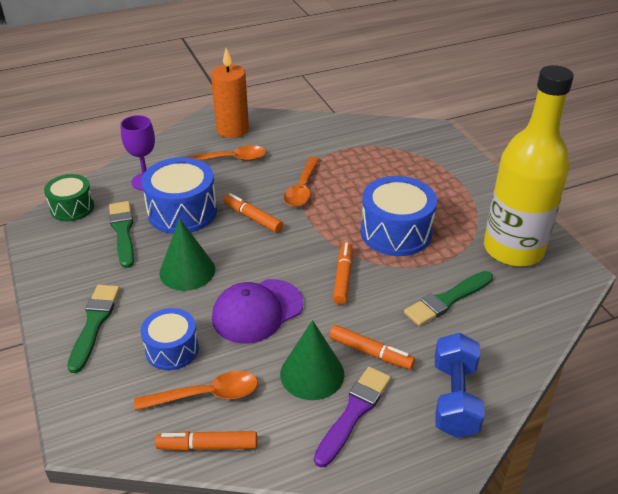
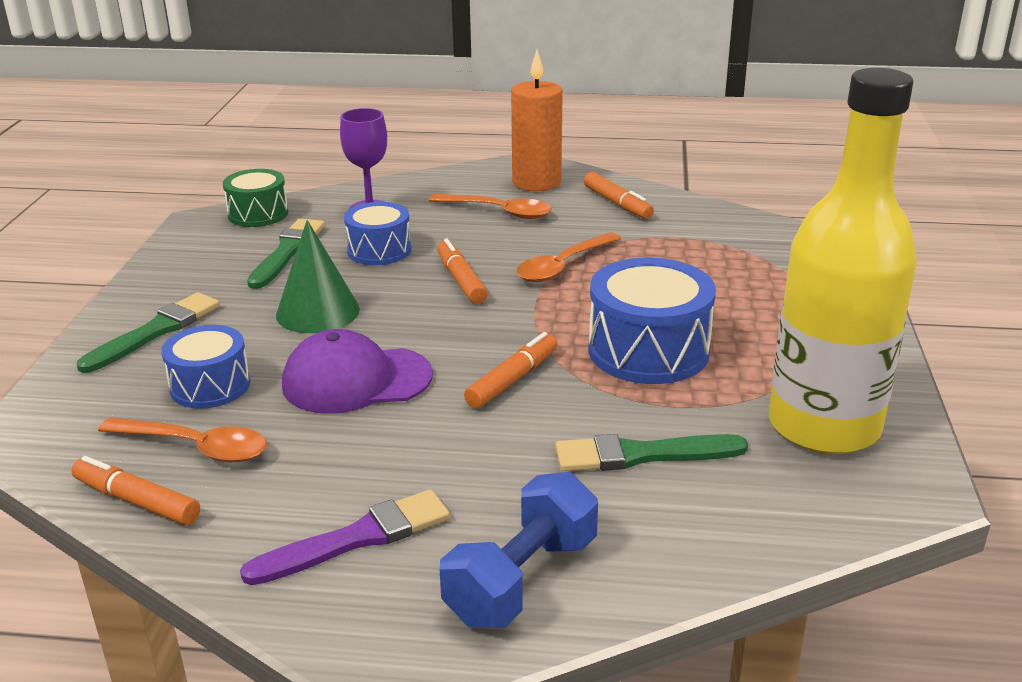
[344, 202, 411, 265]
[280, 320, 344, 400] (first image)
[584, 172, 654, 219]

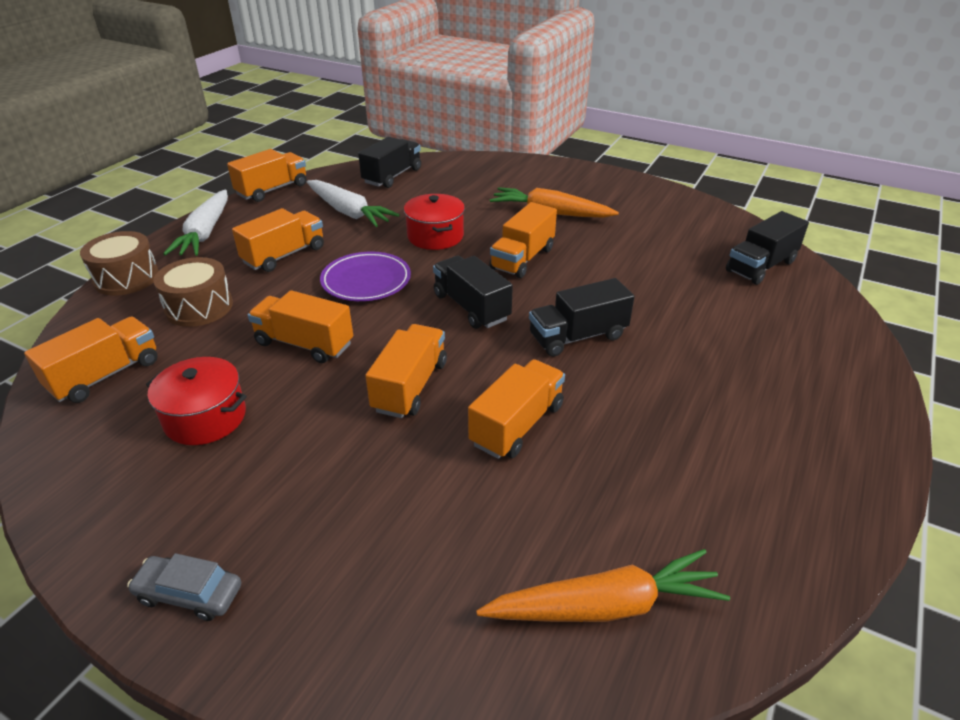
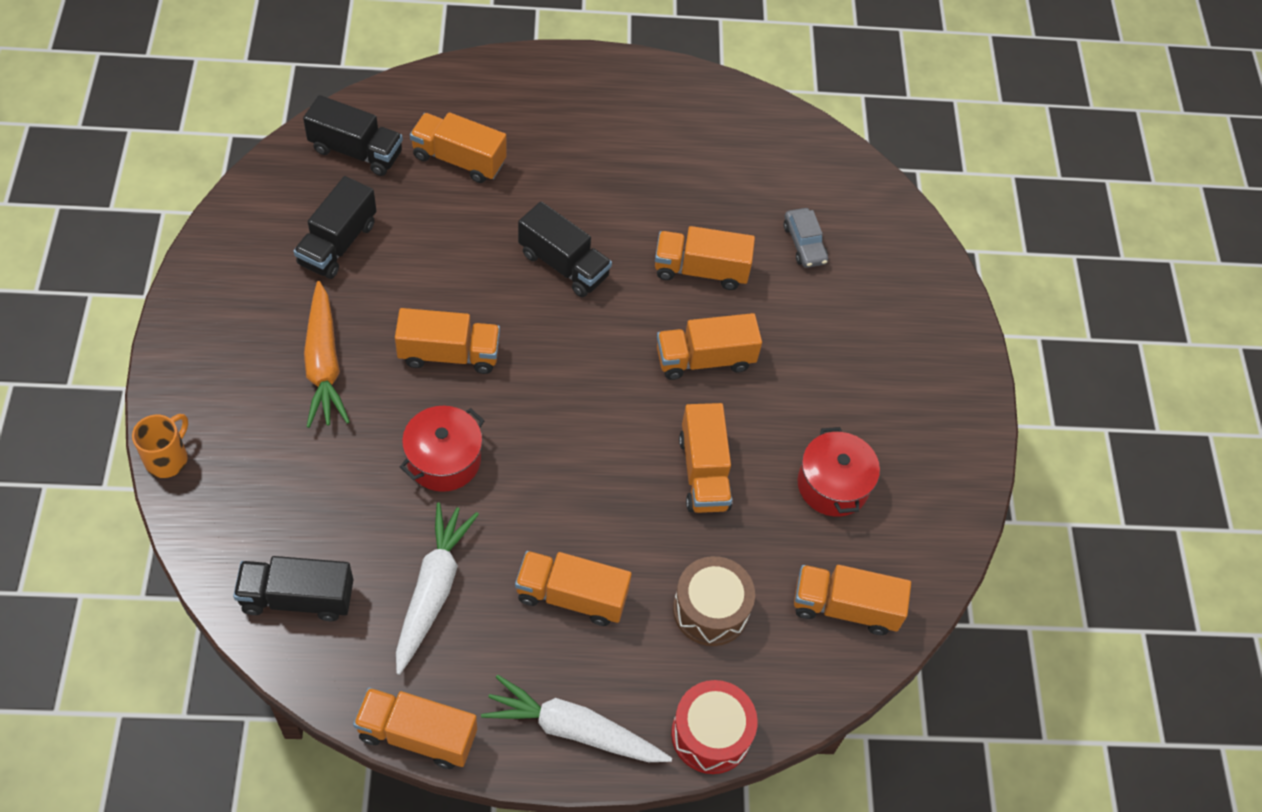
[671, 680, 758, 774]
[783, 208, 828, 268]
[481, 675, 672, 762]
[320, 252, 411, 301] (first image)
[294, 176, 376, 279]
[476, 549, 730, 622] (first image)
[132, 414, 188, 478]
[410, 112, 506, 183]

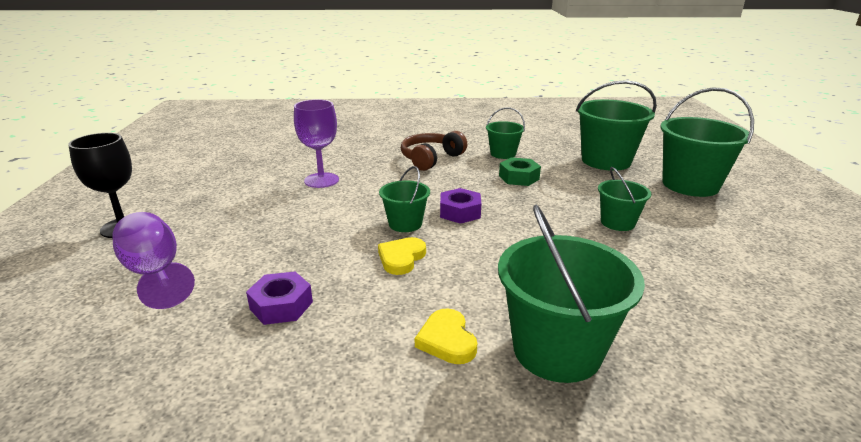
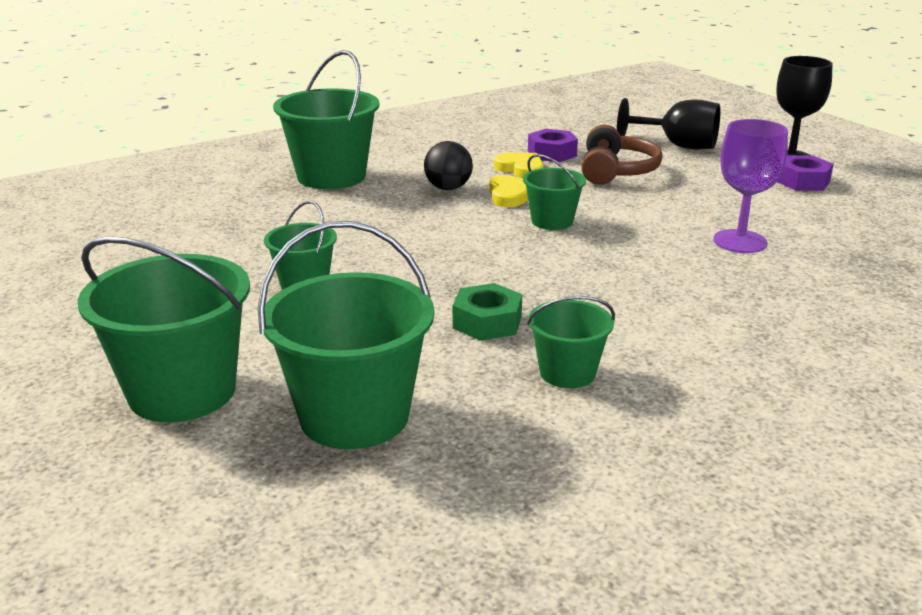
[617, 98, 720, 150]
[581, 125, 663, 185]
[494, 153, 544, 178]
[777, 155, 834, 191]
[424, 141, 473, 190]

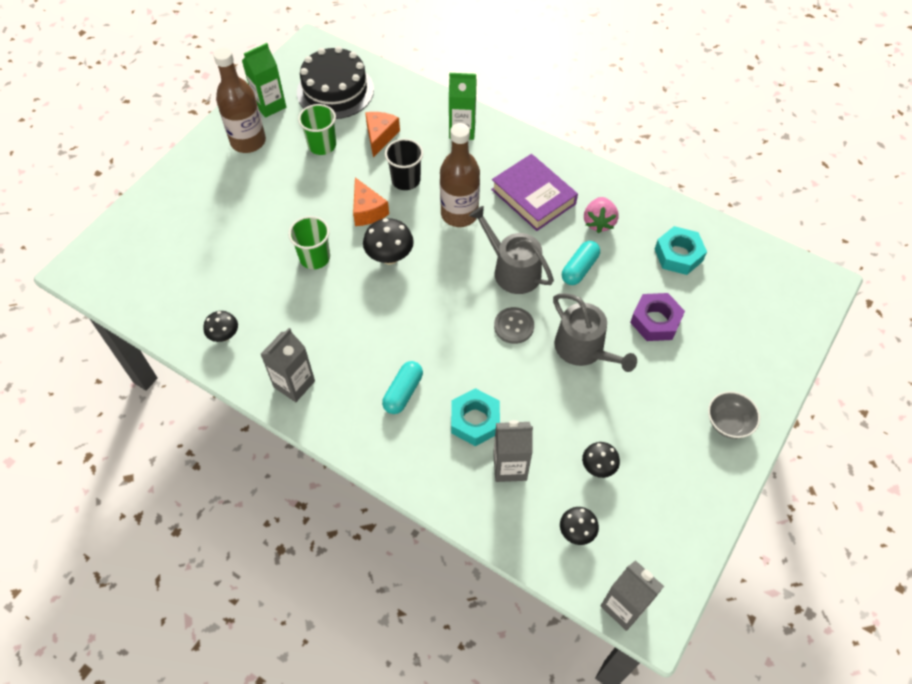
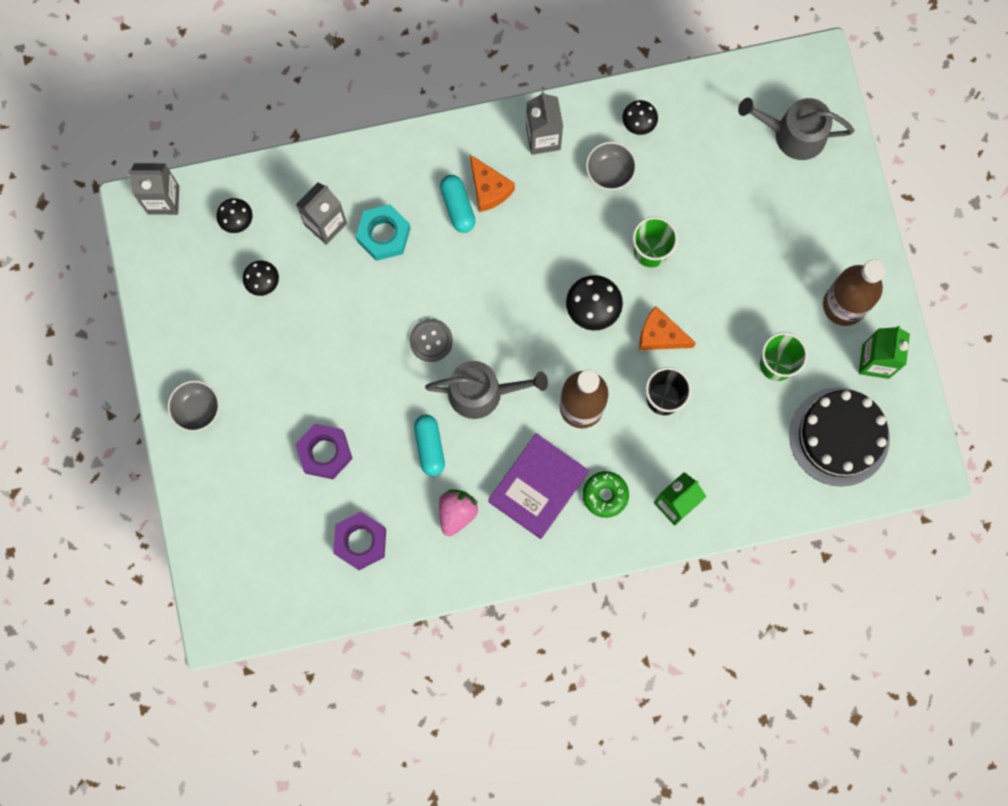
[470, 155, 515, 212]
[488, 433, 589, 539]
[738, 98, 854, 160]
[439, 489, 478, 536]
[333, 512, 386, 570]
[583, 471, 629, 518]
[586, 142, 637, 190]

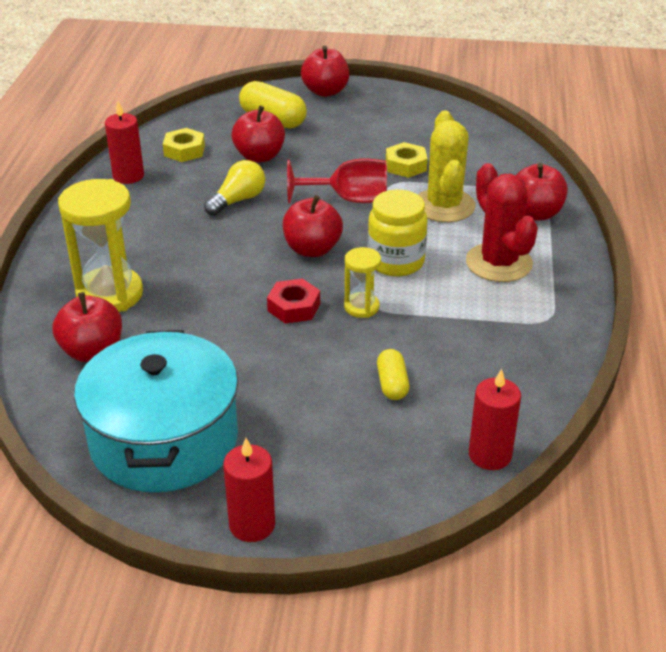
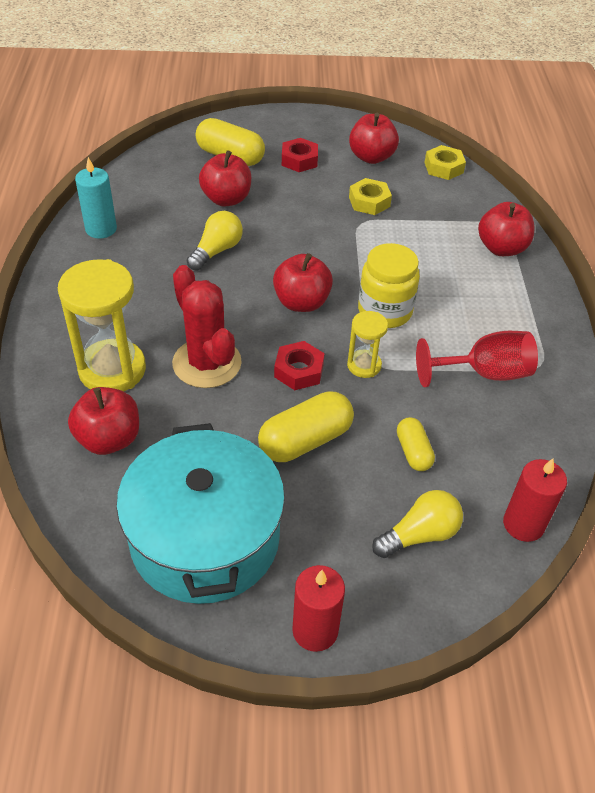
[75, 157, 117, 239]
[424, 145, 466, 180]
[416, 331, 538, 387]
[349, 113, 399, 164]
[418, 111, 476, 222] (first image)
[172, 265, 242, 388]
[258, 391, 354, 462]
[282, 138, 318, 172]
[372, 490, 463, 558]

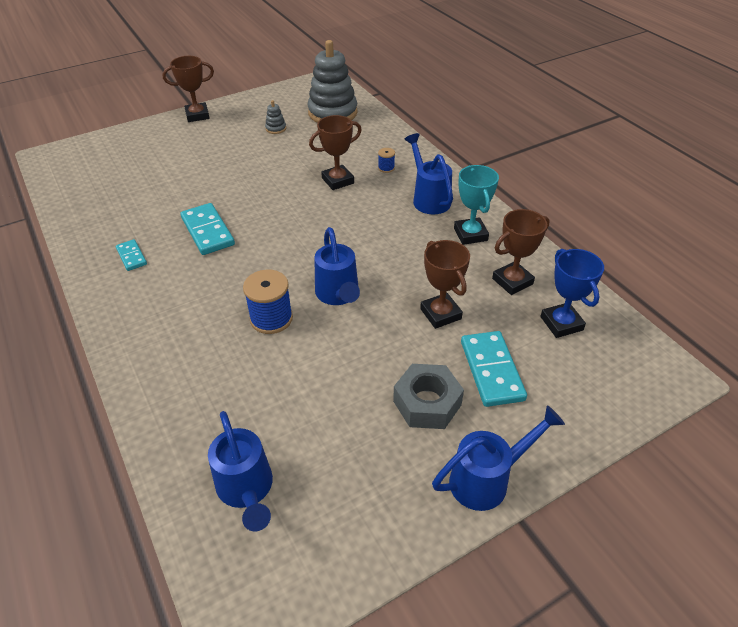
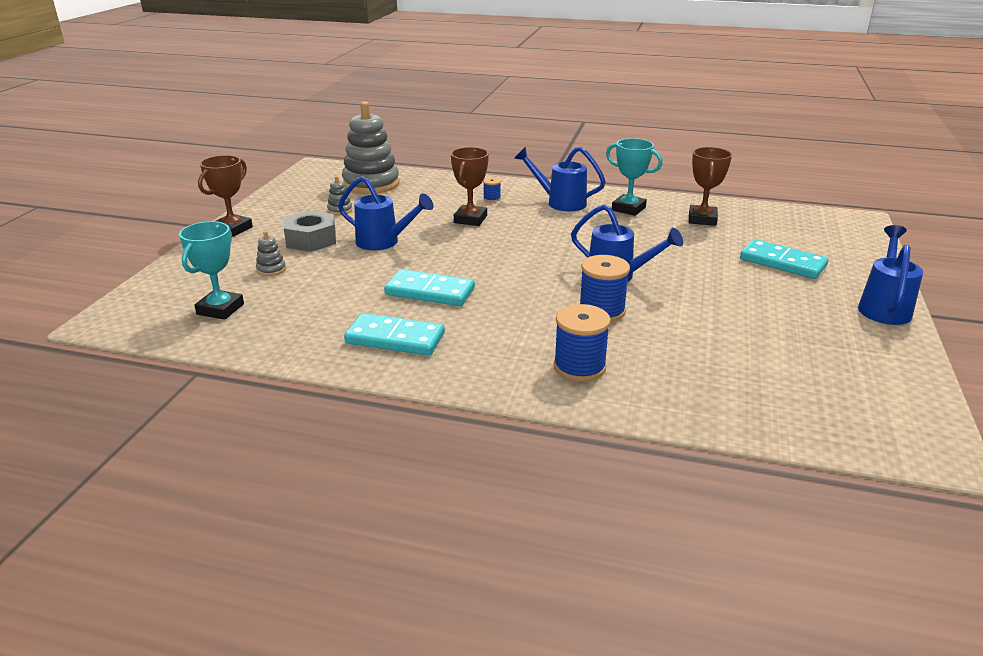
[344, 313, 445, 356]
[338, 176, 434, 250]
[284, 210, 336, 252]
[420, 240, 470, 329] (first image)
[540, 249, 604, 338] (first image)
[179, 221, 244, 320]
[256, 231, 286, 276]
[554, 304, 611, 382]

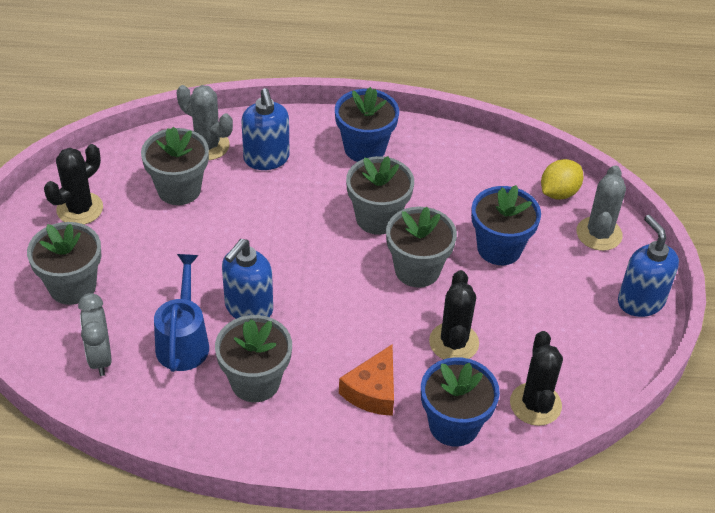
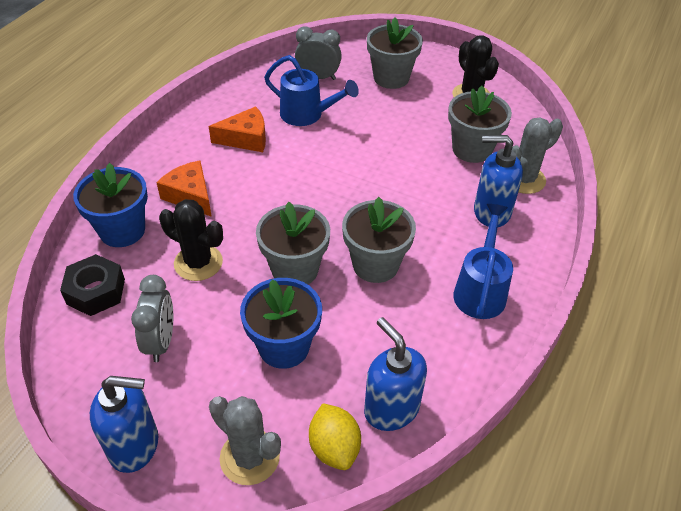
[209, 106, 266, 152]
[364, 317, 427, 431]
[453, 204, 513, 319]
[60, 254, 125, 316]
[131, 275, 173, 362]

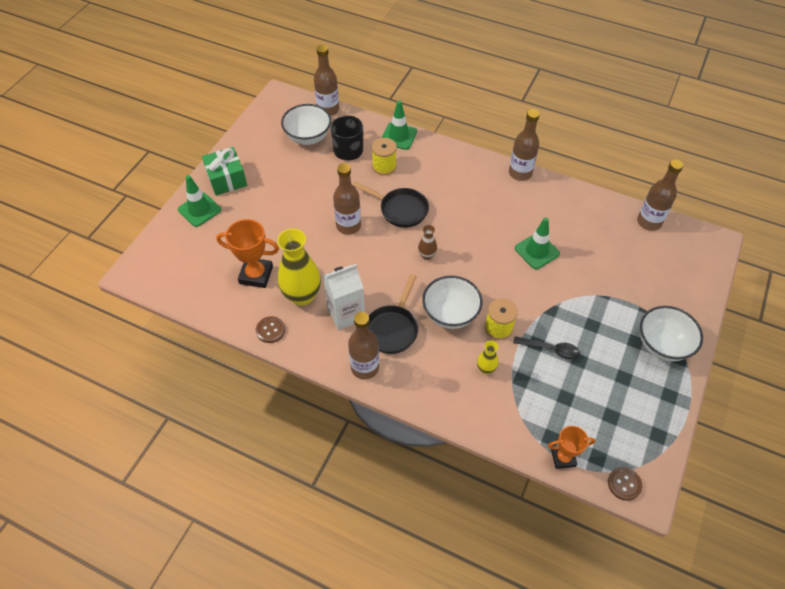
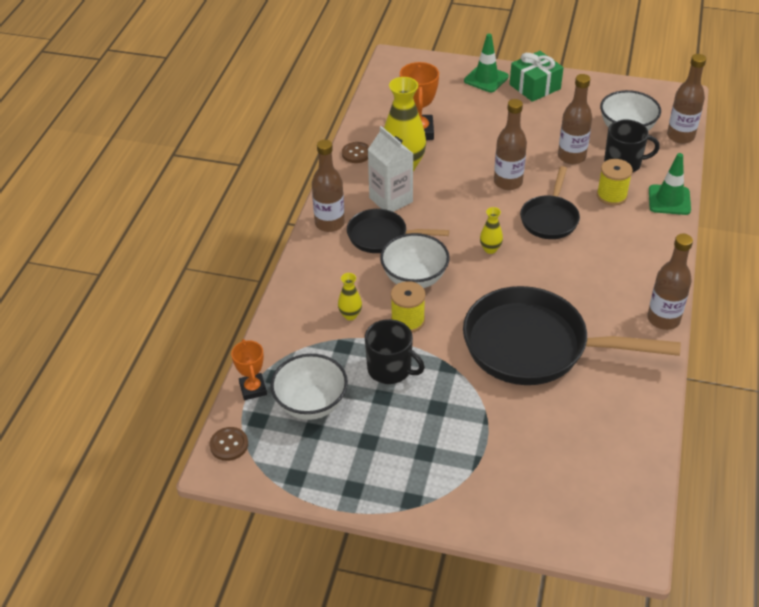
[480, 207, 503, 254]
[365, 319, 425, 384]
[463, 286, 681, 385]
[558, 74, 592, 164]
[270, 354, 348, 420]

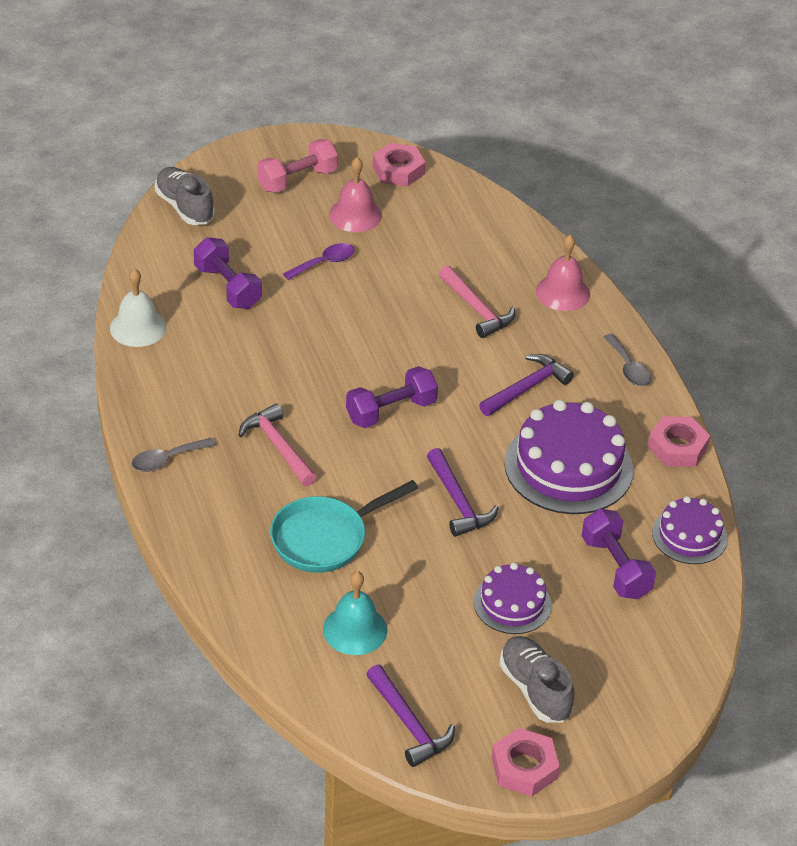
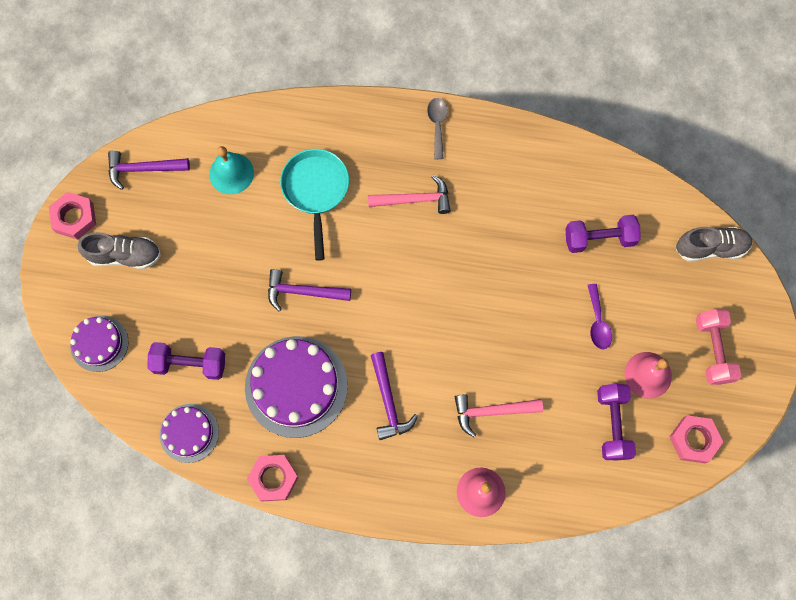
[110, 269, 166, 347] (first image)
[597, 384, 636, 460]
[70, 316, 129, 372]
[603, 334, 651, 386] (first image)

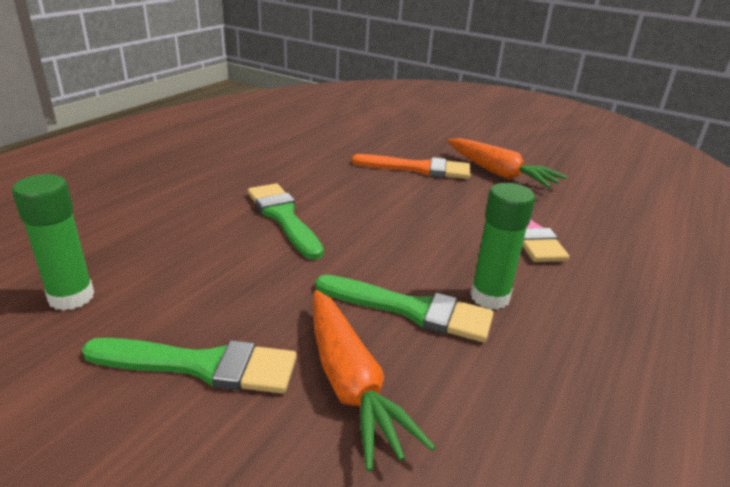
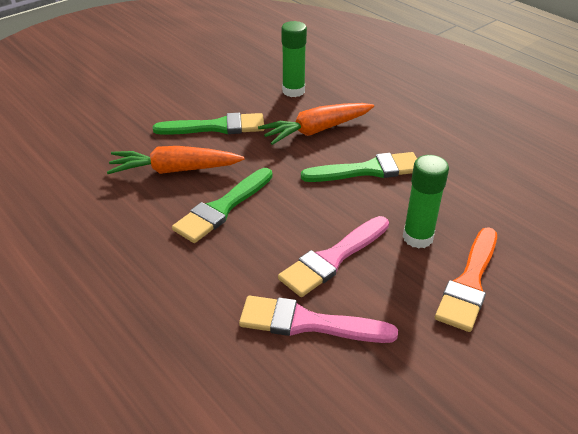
[153, 113, 264, 135]
[258, 103, 374, 145]
[403, 155, 449, 249]
[278, 216, 389, 297]

